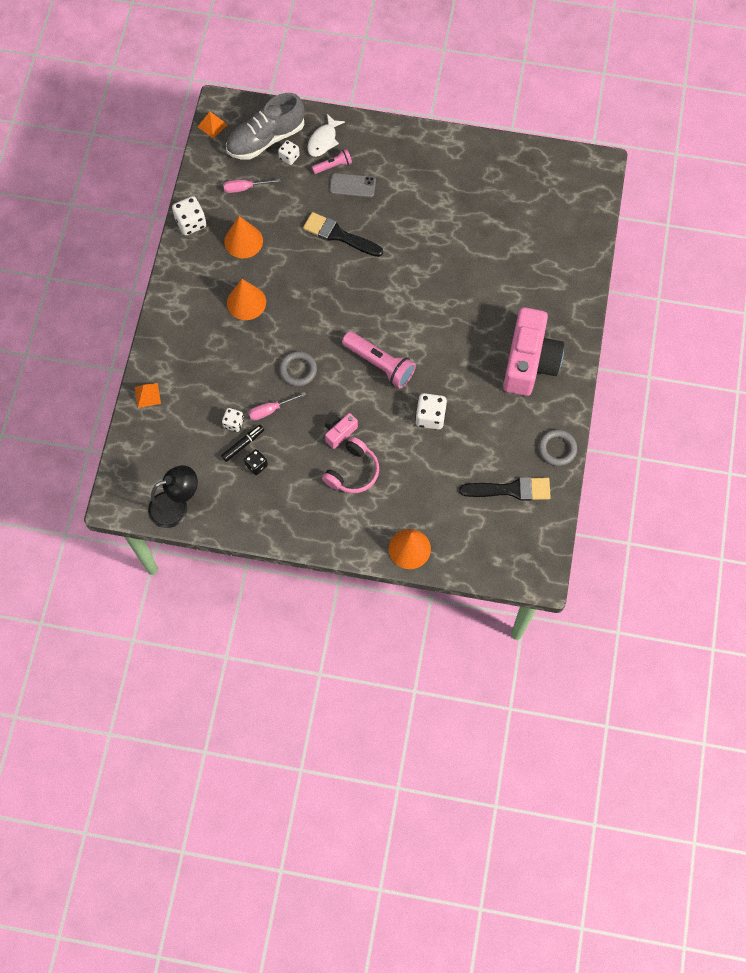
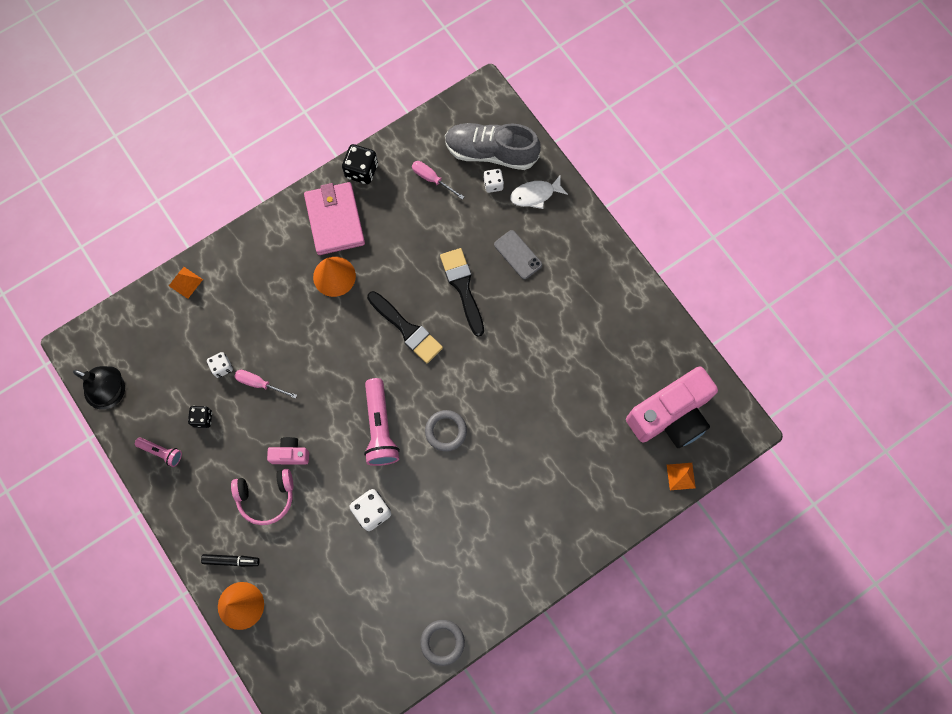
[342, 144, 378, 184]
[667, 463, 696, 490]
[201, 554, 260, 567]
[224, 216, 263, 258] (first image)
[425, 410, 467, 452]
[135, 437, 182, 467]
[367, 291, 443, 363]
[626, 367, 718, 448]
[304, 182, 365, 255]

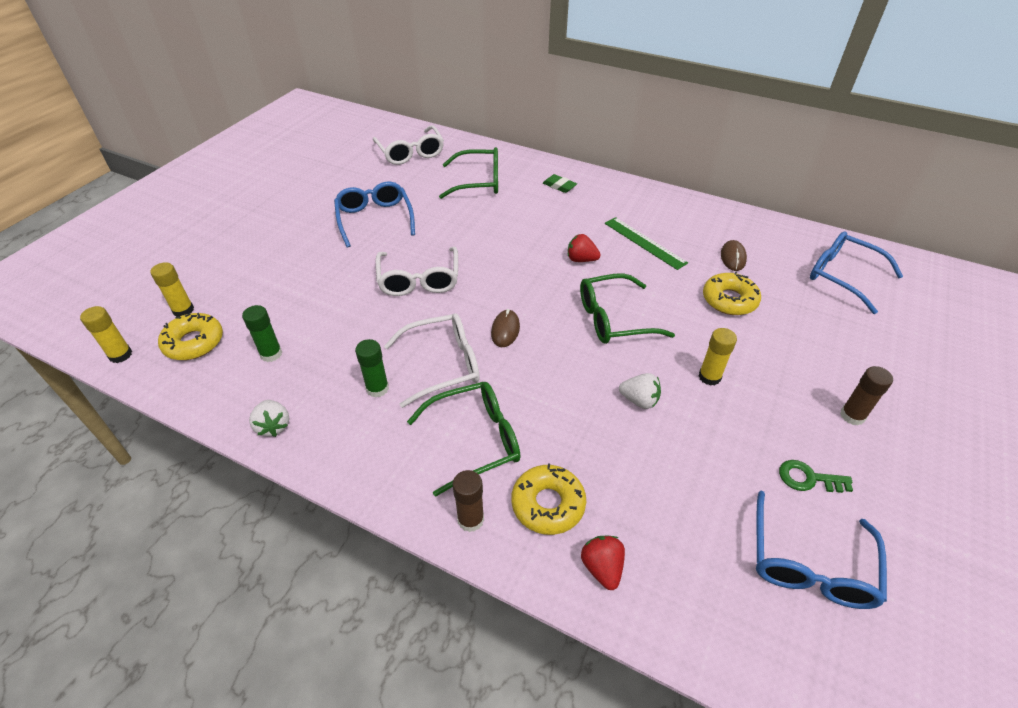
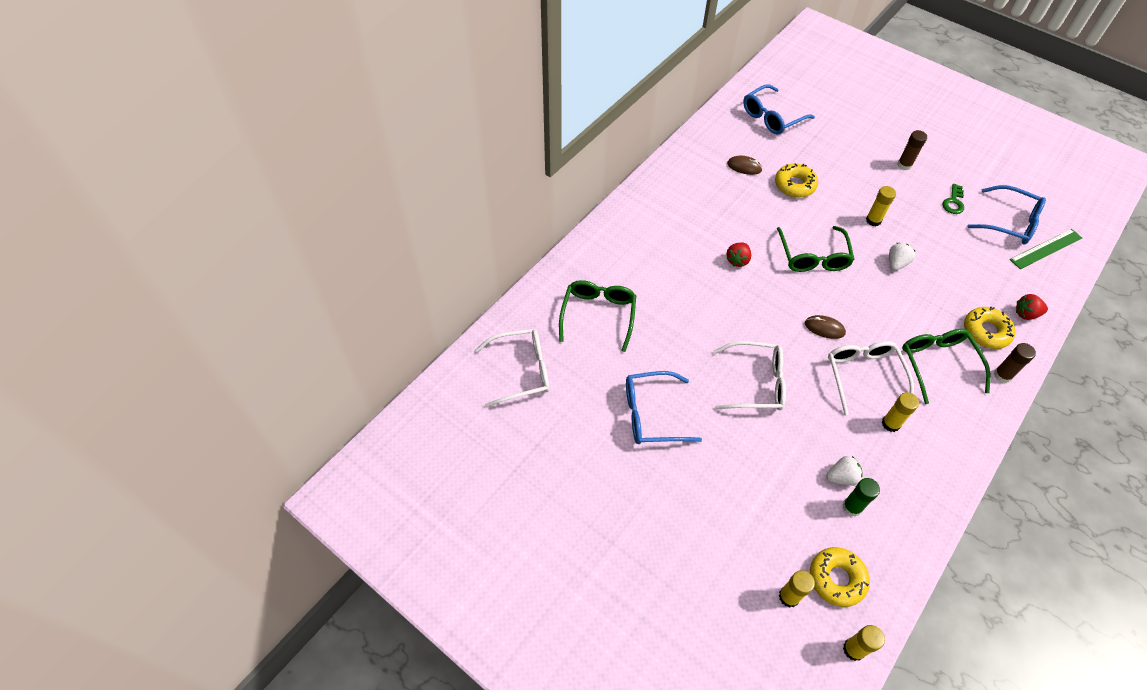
[826, 456, 863, 486]
[882, 392, 919, 432]
[543, 174, 577, 193] (first image)
[1010, 229, 1082, 269]

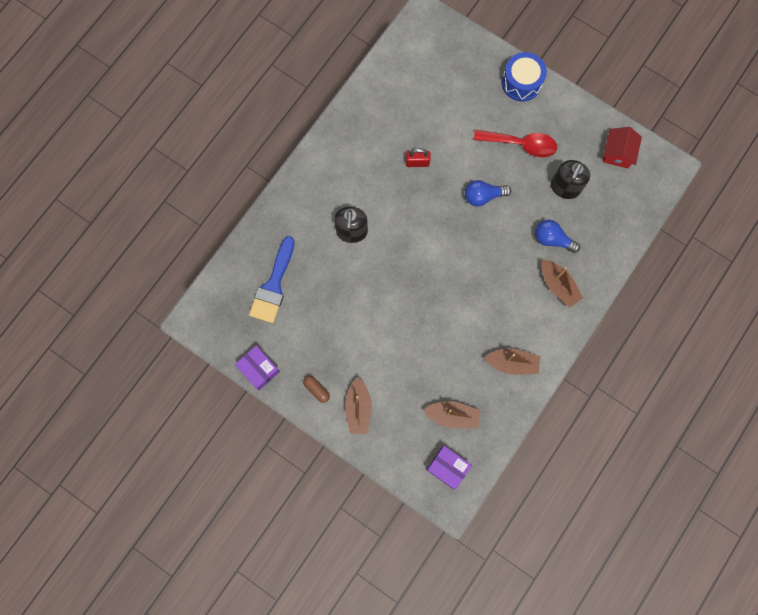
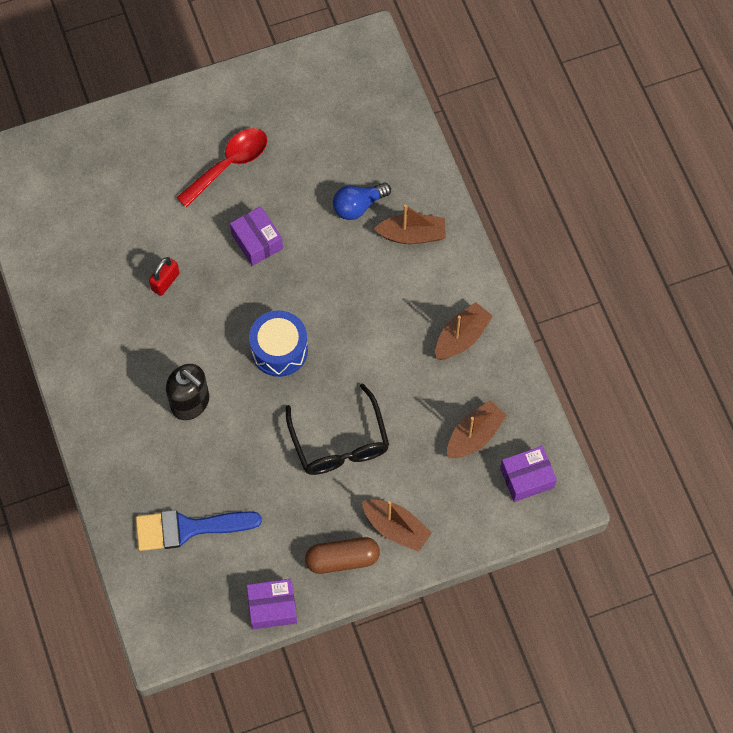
[136, 510, 262, 551]
[305, 537, 380, 574]
[230, 206, 283, 266]
[249, 310, 308, 377]
[551, 160, 590, 199] (first image)
[603, 127, 642, 168] (first image)
[285, 383, 389, 475]

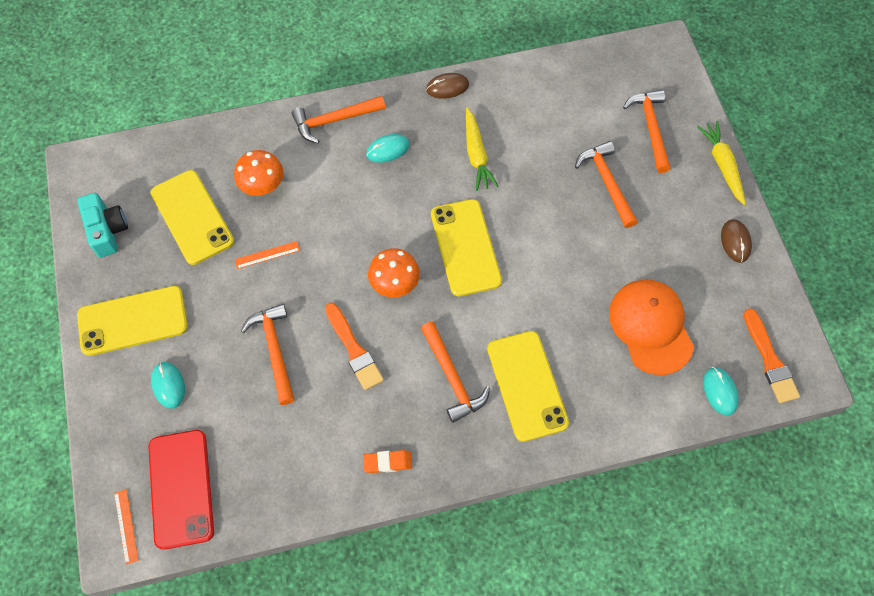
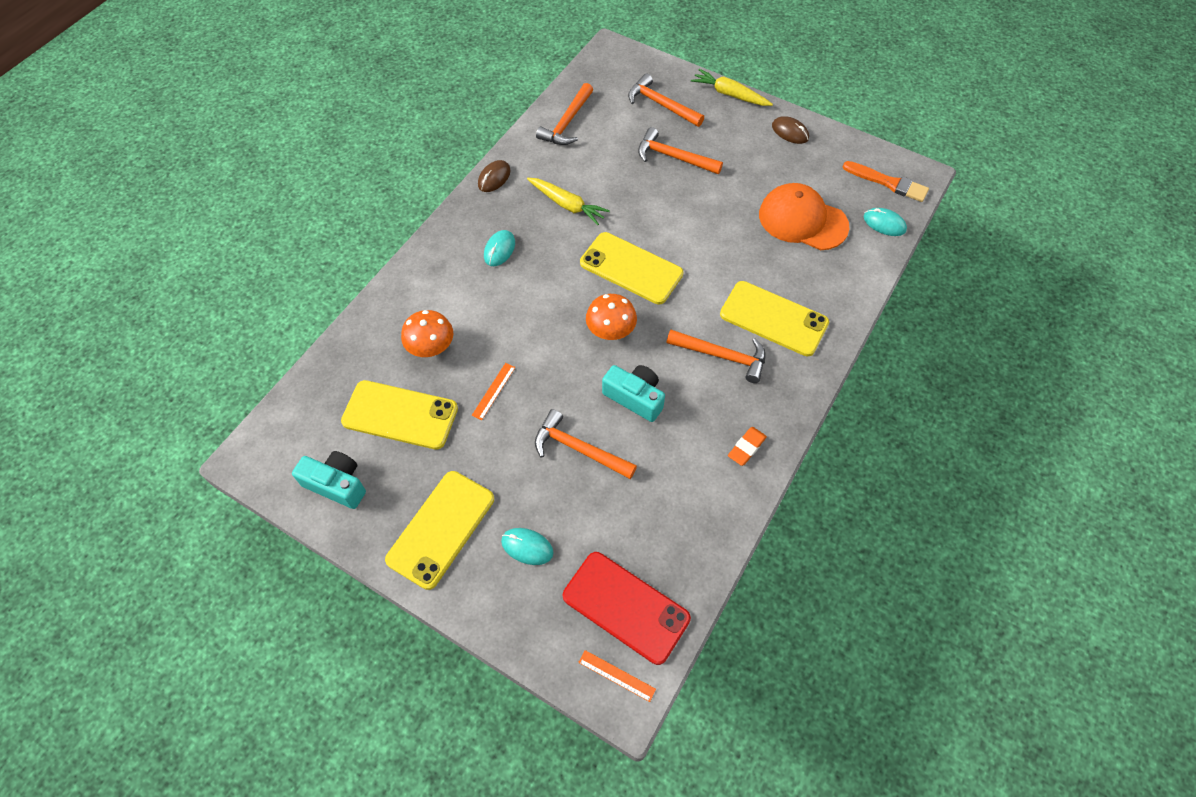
[536, 83, 593, 145]
[602, 365, 665, 422]

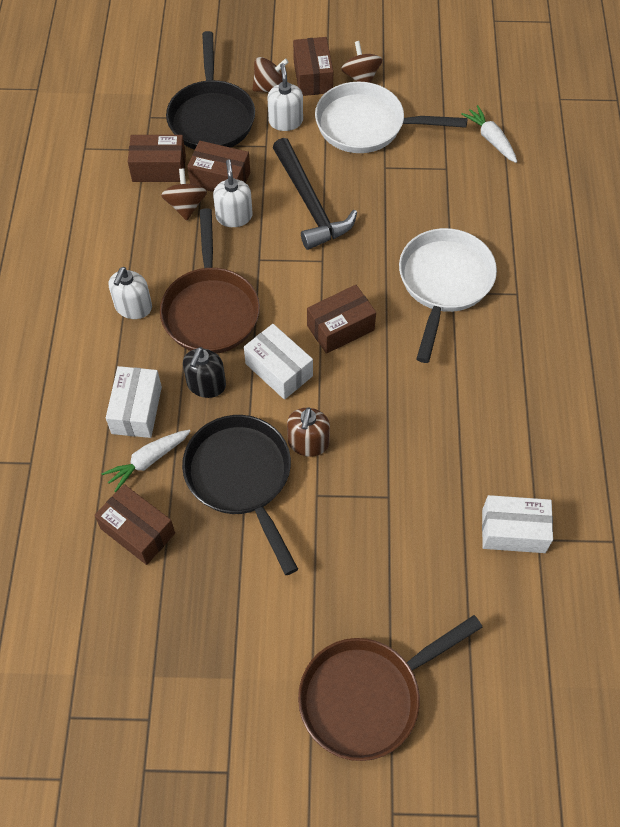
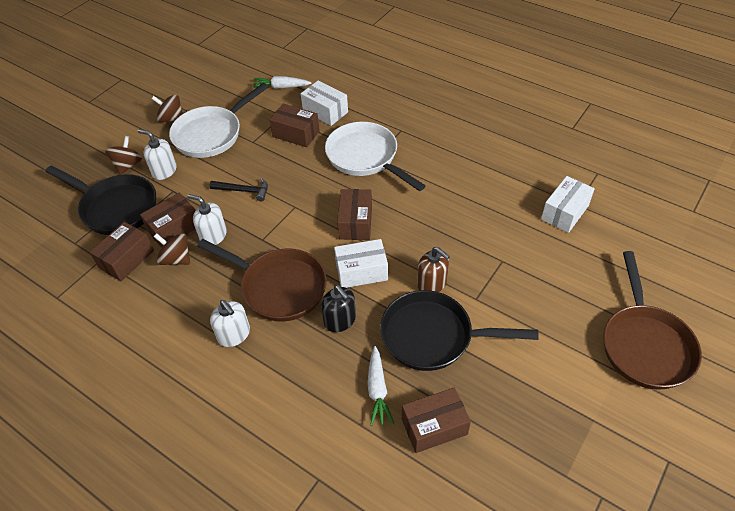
[301, 81, 348, 126]
[209, 178, 268, 202]
[269, 104, 320, 147]

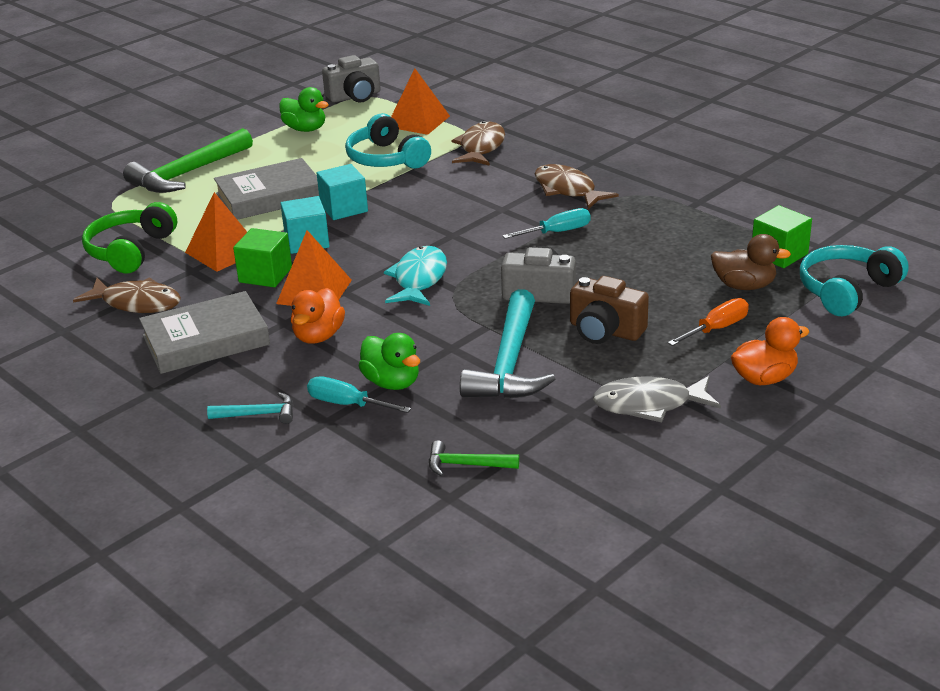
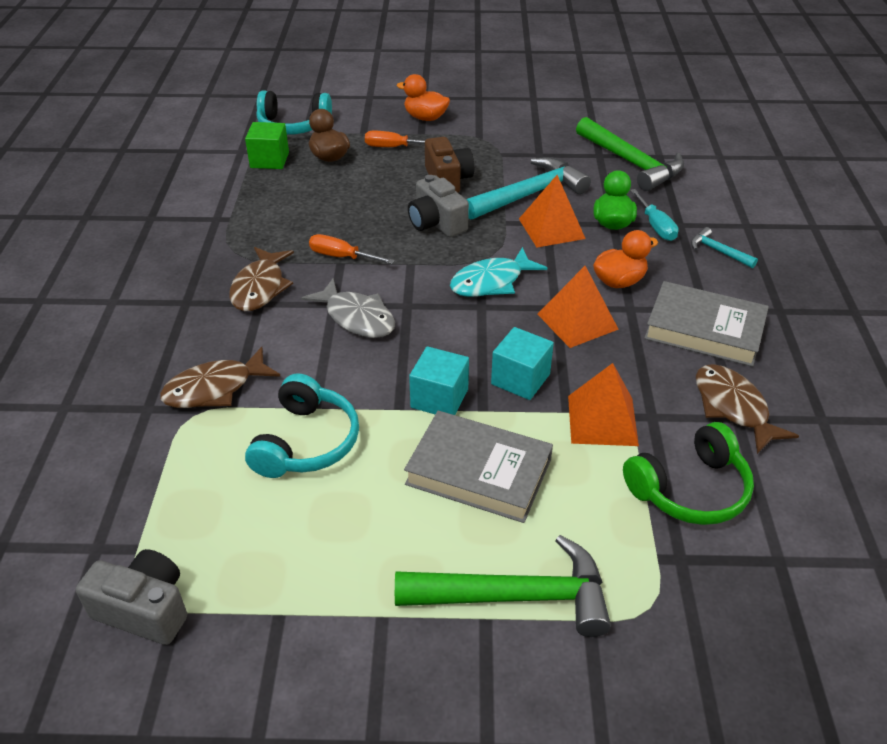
[233, 228, 292, 287] (first image)
[279, 87, 329, 132] (first image)
[519, 175, 586, 247]
[576, 117, 684, 191]
[309, 234, 395, 264]
[301, 278, 395, 338]

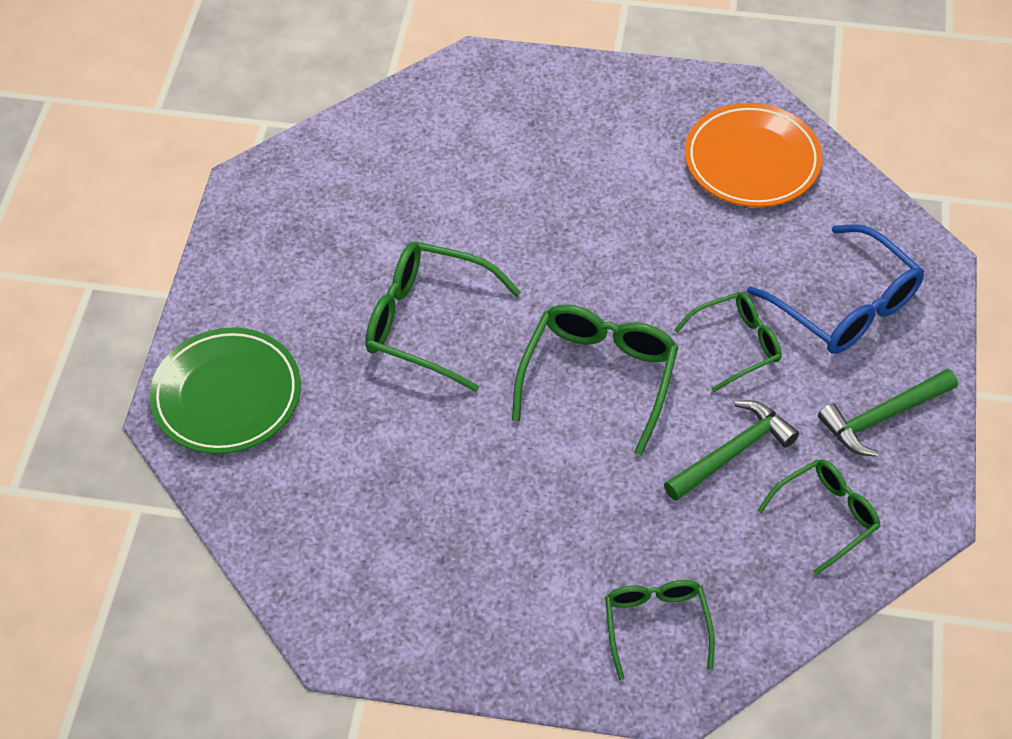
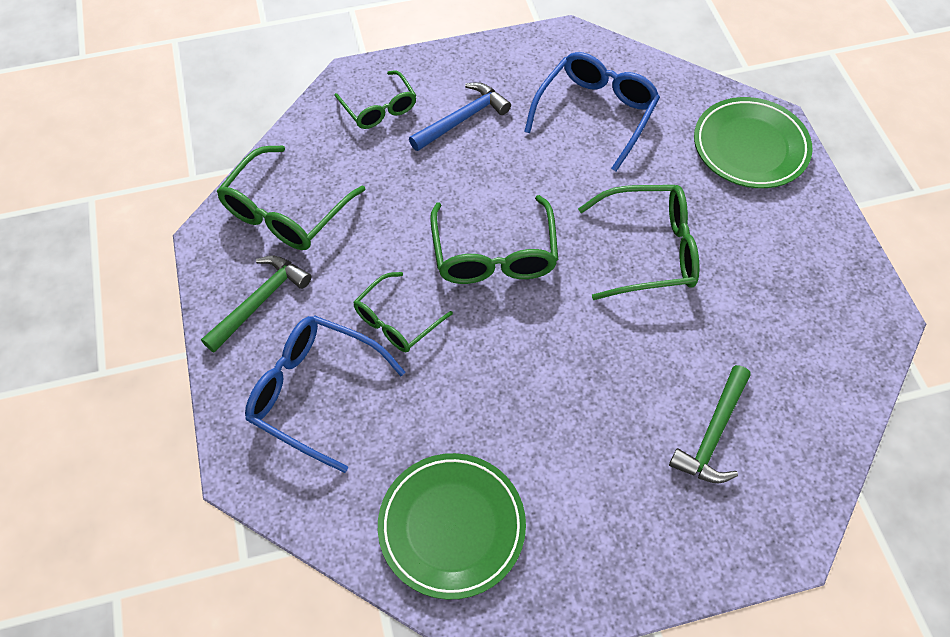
[669, 365, 751, 483]
[378, 453, 526, 600]
[217, 145, 366, 250]
[409, 82, 511, 151]
[524, 52, 660, 171]

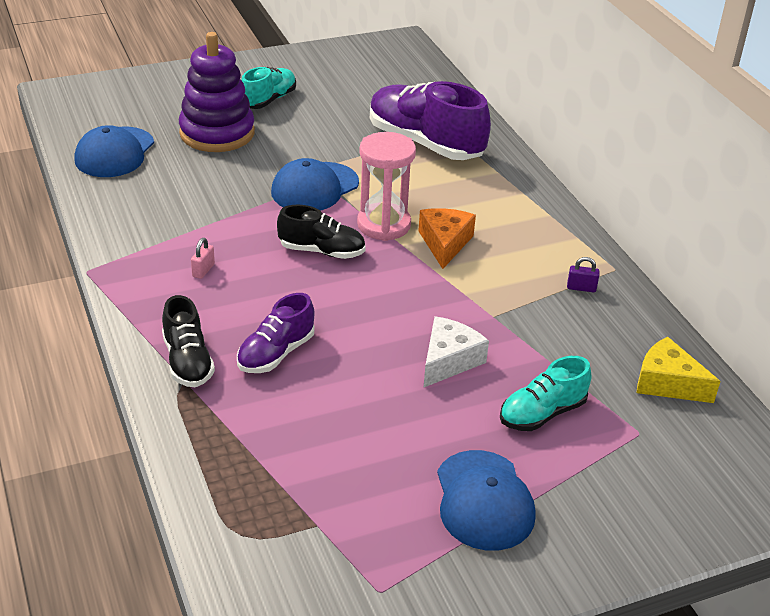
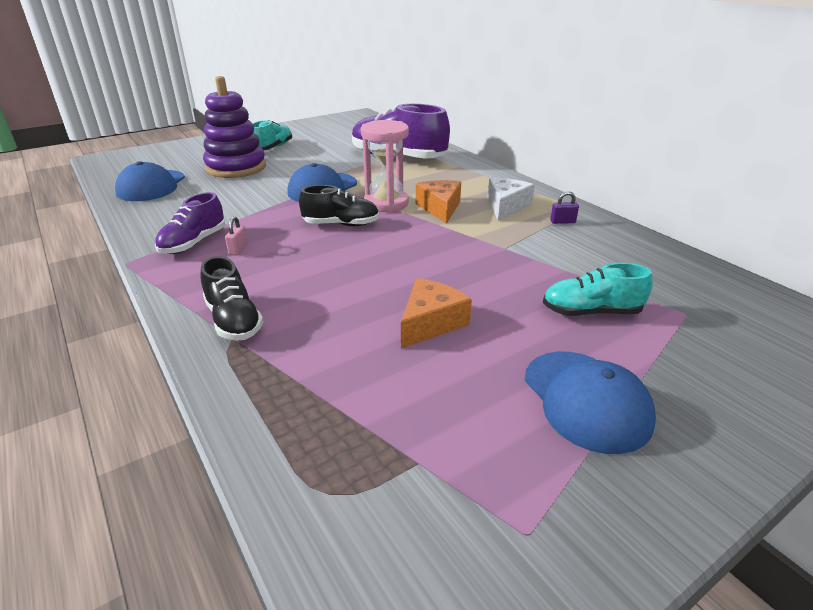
[155, 192, 225, 254]
[488, 178, 535, 221]
[543, 262, 653, 316]
[637, 337, 720, 403] (first image)
[401, 278, 472, 349]

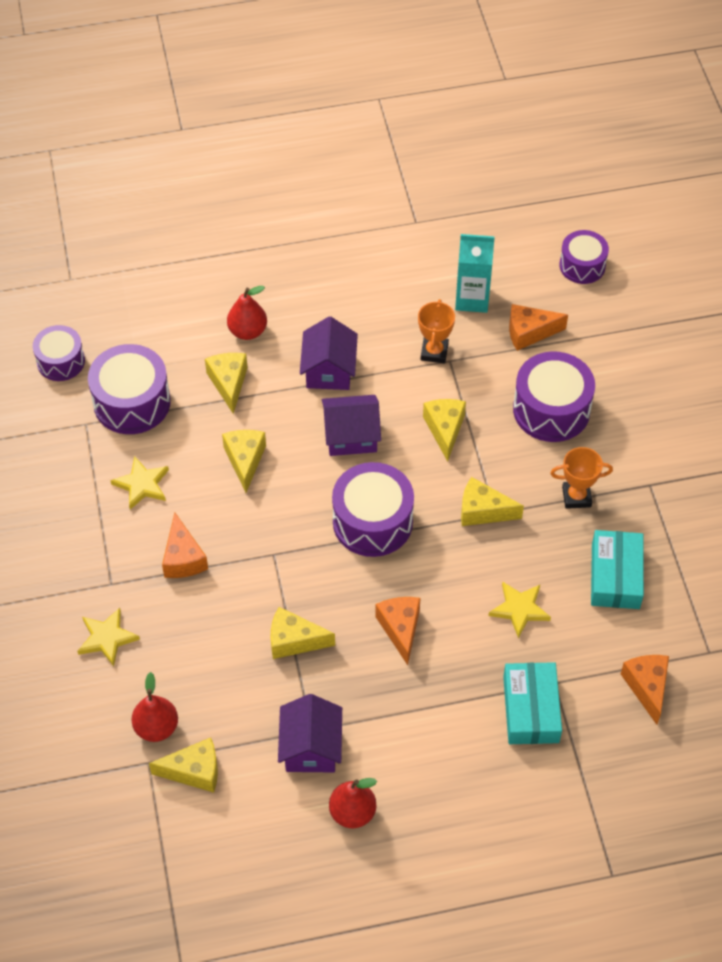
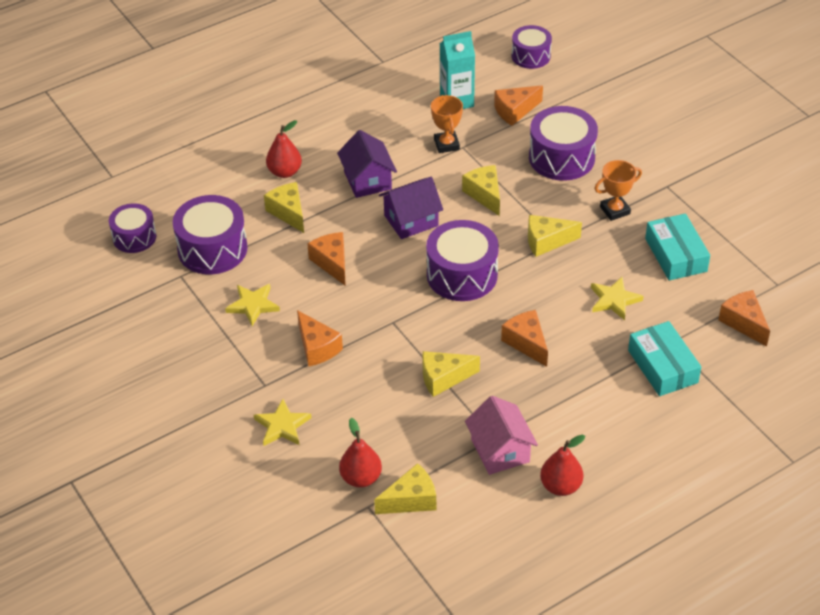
[308, 232, 346, 286]
[465, 396, 538, 475]

